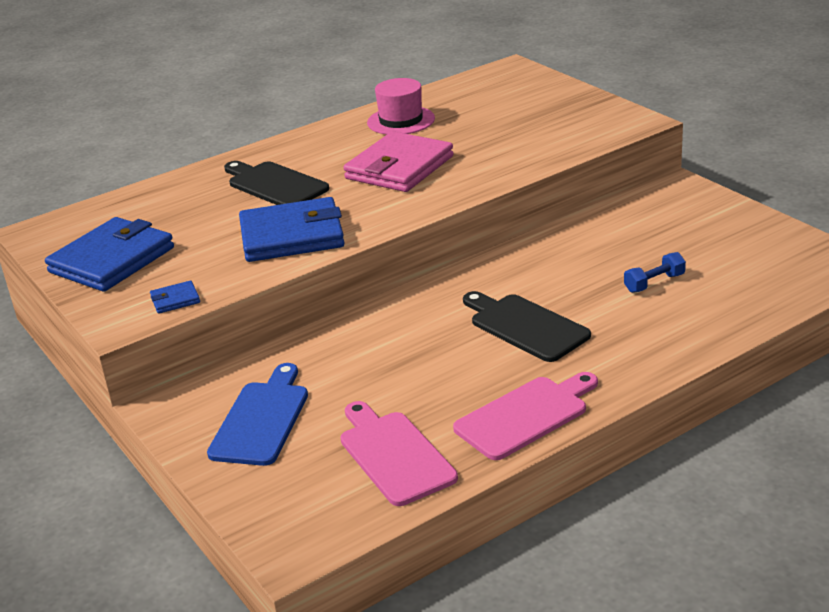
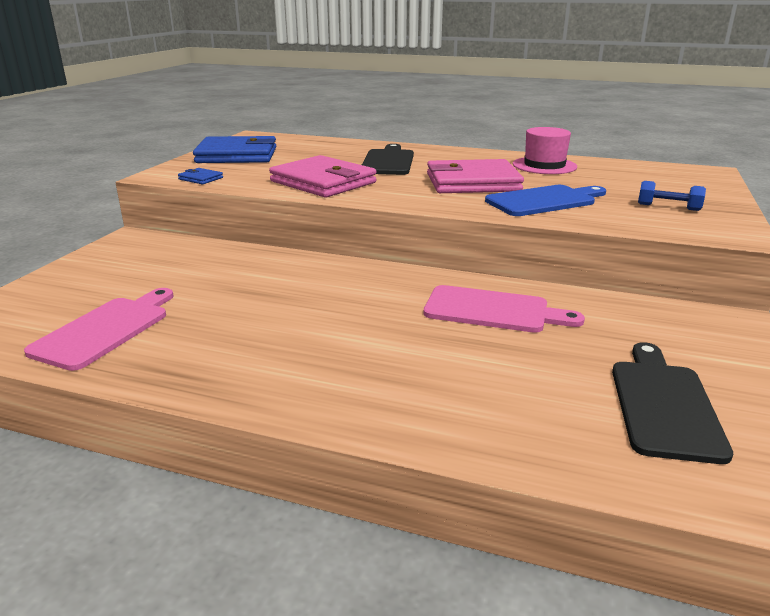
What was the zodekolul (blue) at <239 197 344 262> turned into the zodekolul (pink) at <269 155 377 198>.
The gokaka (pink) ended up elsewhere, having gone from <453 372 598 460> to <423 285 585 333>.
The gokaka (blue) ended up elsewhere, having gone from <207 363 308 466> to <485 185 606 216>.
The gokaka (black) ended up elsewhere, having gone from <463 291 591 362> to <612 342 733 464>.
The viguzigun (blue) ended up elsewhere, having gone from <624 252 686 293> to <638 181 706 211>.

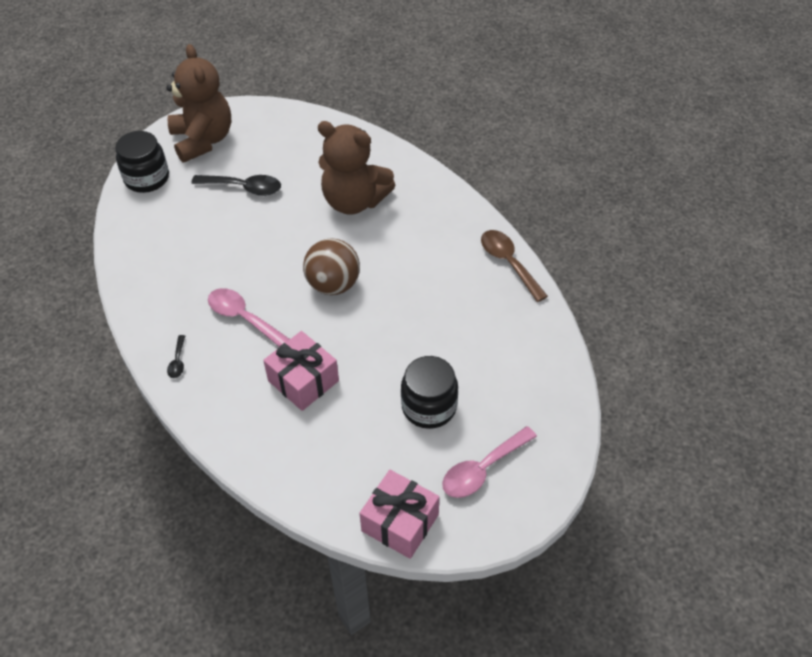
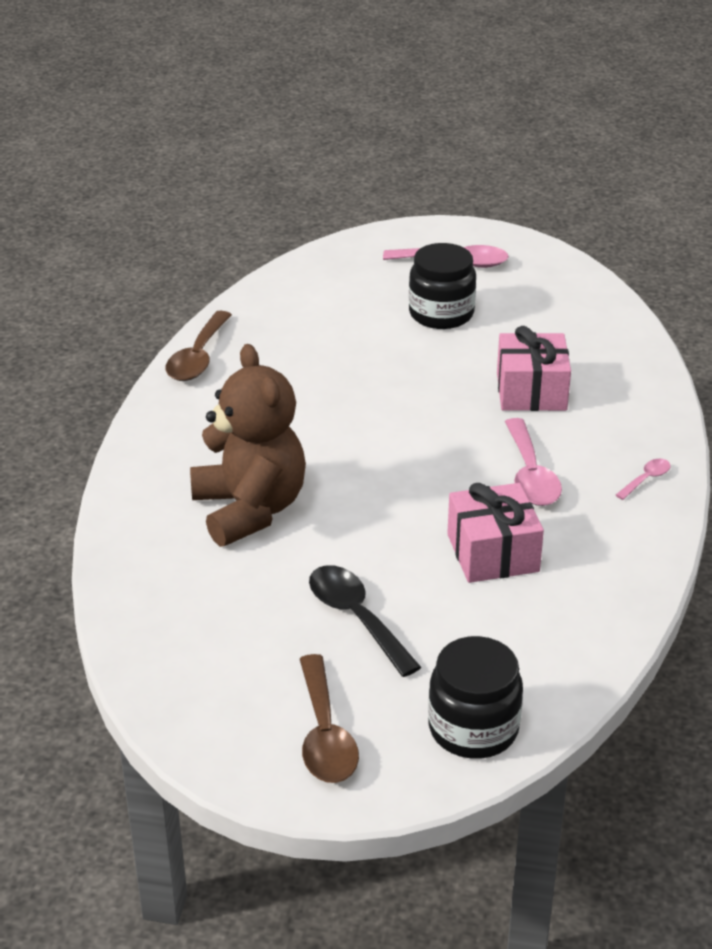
Where the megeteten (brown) stood at <166 44 231 163>, the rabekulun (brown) came to stand at <300 654 359 783>.
The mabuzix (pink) ended up elsewhere, having gone from <359 470 439 559> to <447 483 544 583>.
What was the rabekulun (black) at <167 335 185 378> turned into the rabekulun (pink) at <616 459 670 500>.
The second view lost the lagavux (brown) at <303 239 360 295>.

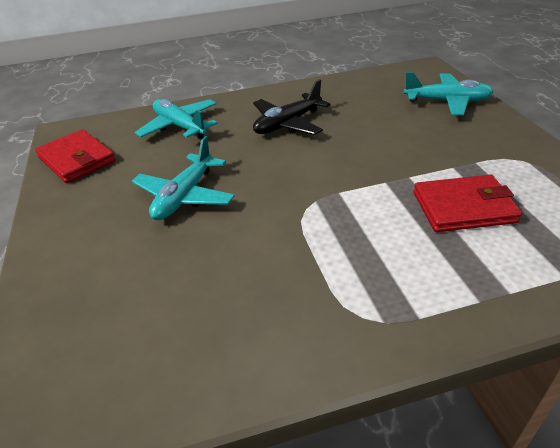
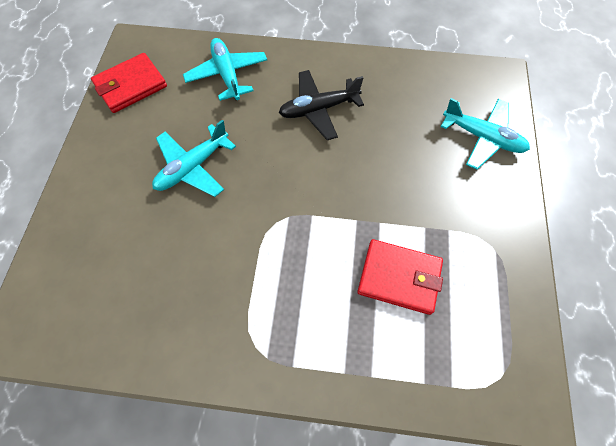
The zodekolul (red) at <35 129 116 183> ended up facing another way, 75 degrees clockwise from before.

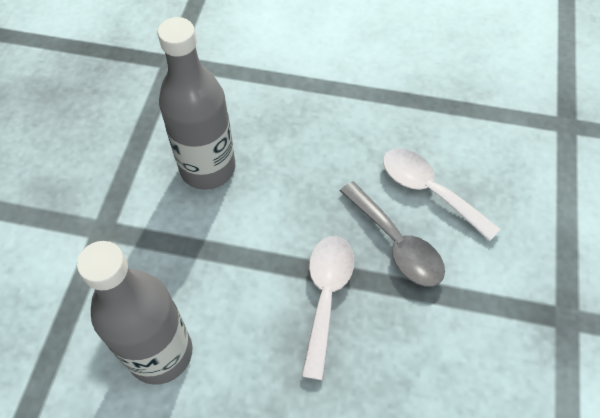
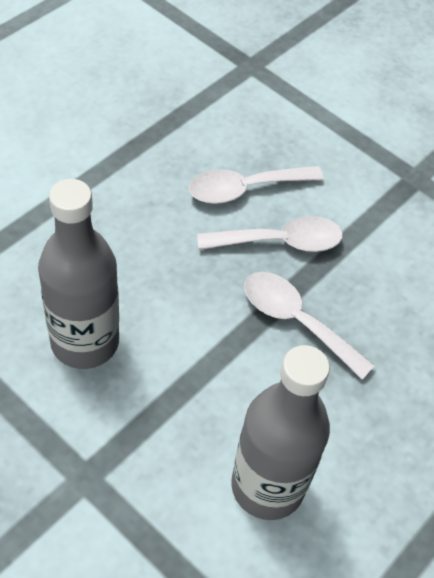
What was the rabekulun (grey) at <340 181 445 287> turned into the rabekulun (white) at <197 216 343 252>.

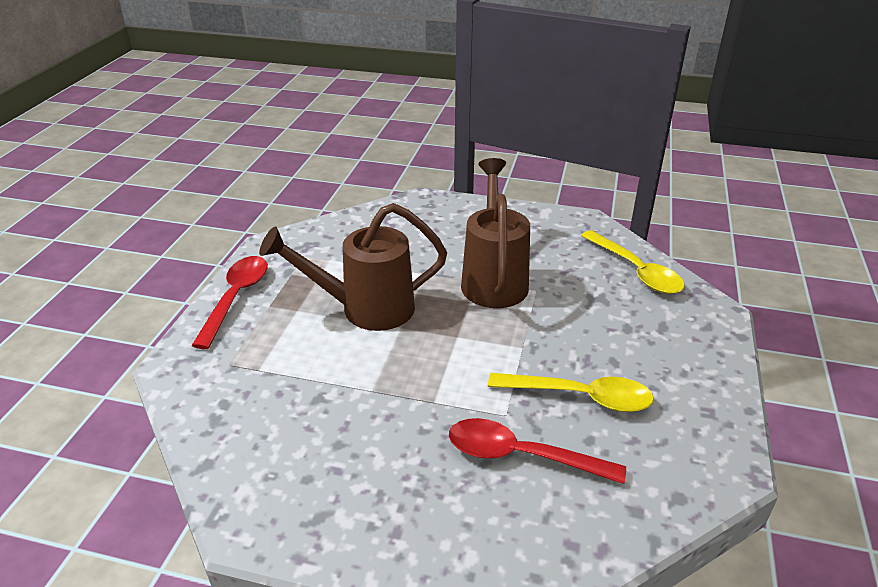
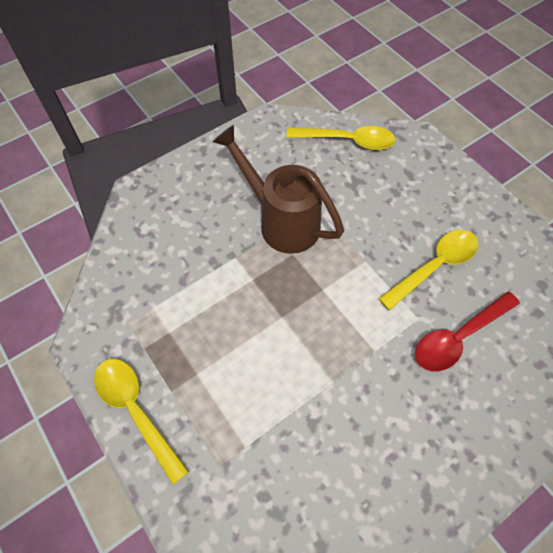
What was the rabekulun (red) at <191 256 268 349> turned into the rabekulun (yellow) at <94 359 189 485>.
The second view lost the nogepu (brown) at <259 203 447 331>.

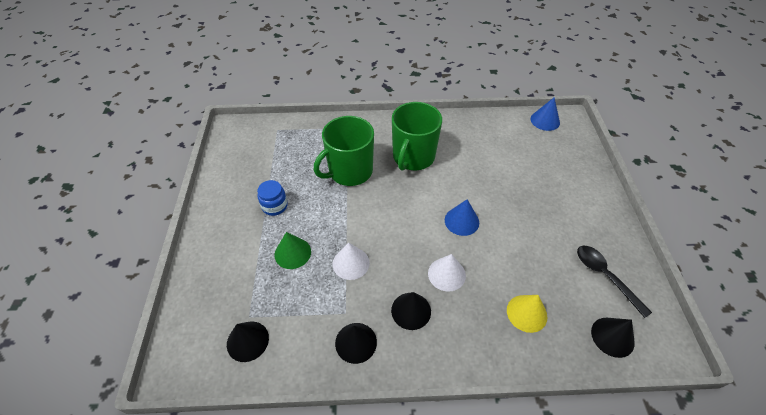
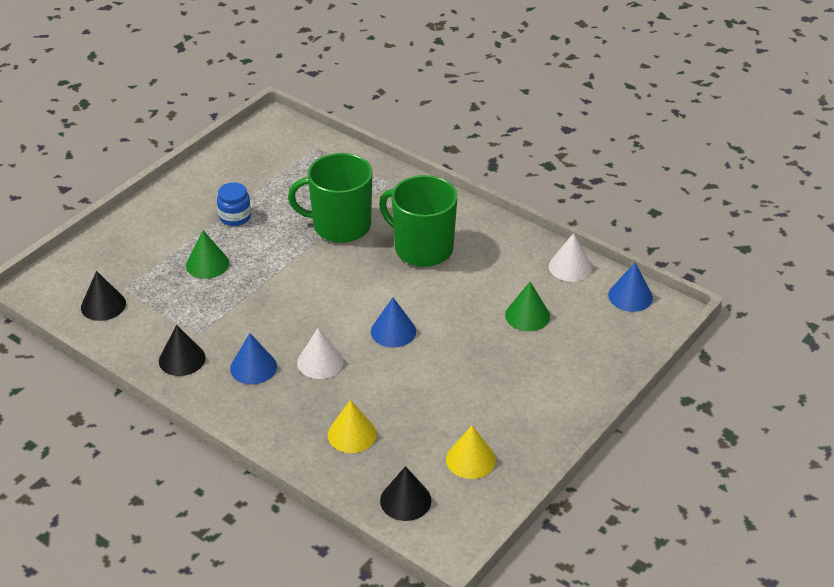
What was the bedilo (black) at <391 292 431 330> turned into the bedilo (blue) at <230 333 277 384>.
The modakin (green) at <392 102 442 171> ended up facing another way, 60 degrees clockwise from before.
Where the rabekulun (black) stood at <577 246 652 318>, the bedilo (yellow) came to stand at <446 425 496 479>.
The second view gained the bedilo (green) at <505 282 550 331>.
The bedilo (white) ended up elsewhere, having gone from <333 243 370 280> to <549 233 592 282>.

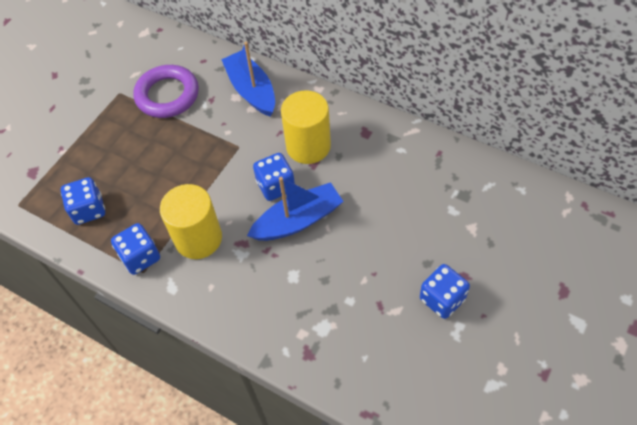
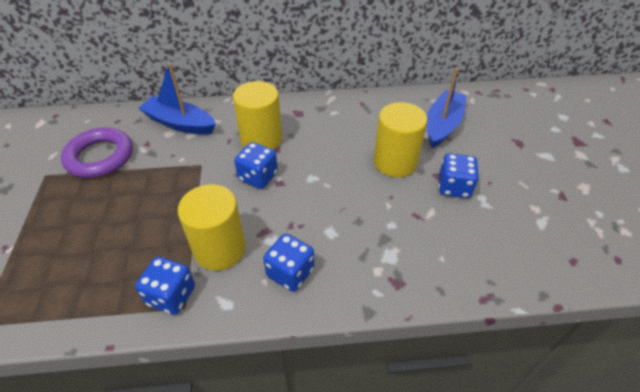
The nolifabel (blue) ended up elsewhere, having gone from <61 177 105 225> to <263 233 314 292>.
The second view gained the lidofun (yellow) at <374 102 428 177>.
The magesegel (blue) ended up elsewhere, having gone from <247 177 344 241> to <426 67 467 148>.

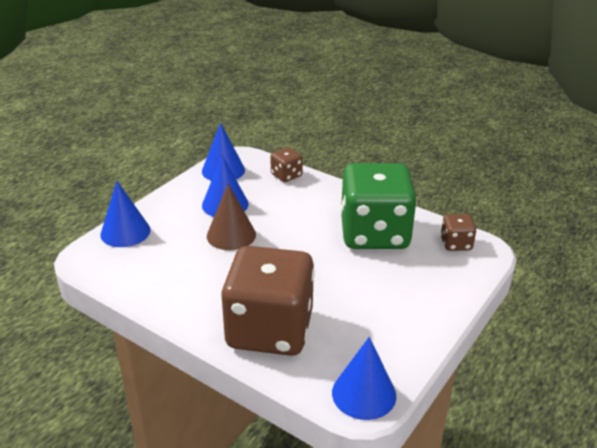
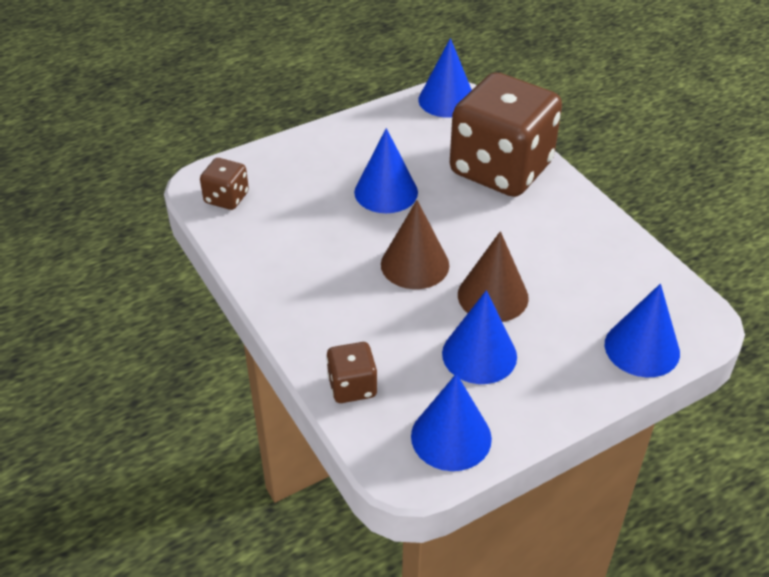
The second view gained the bedilo (blue) at <354 128 418 213>.
The second view gained the bedilo (brown) at <381 200 449 289>.
The second view lost the nolifabel (green) at <340 163 417 249>.

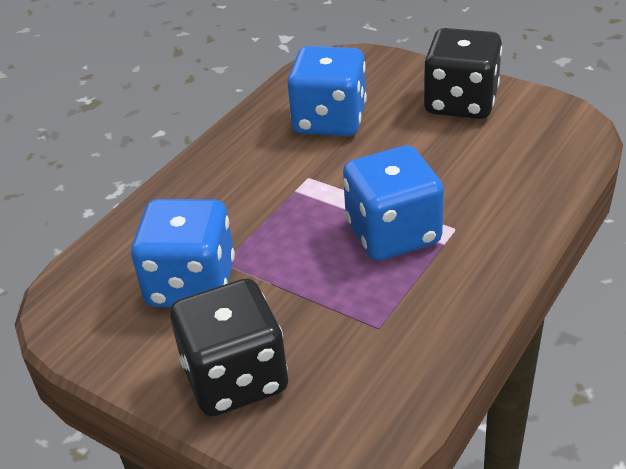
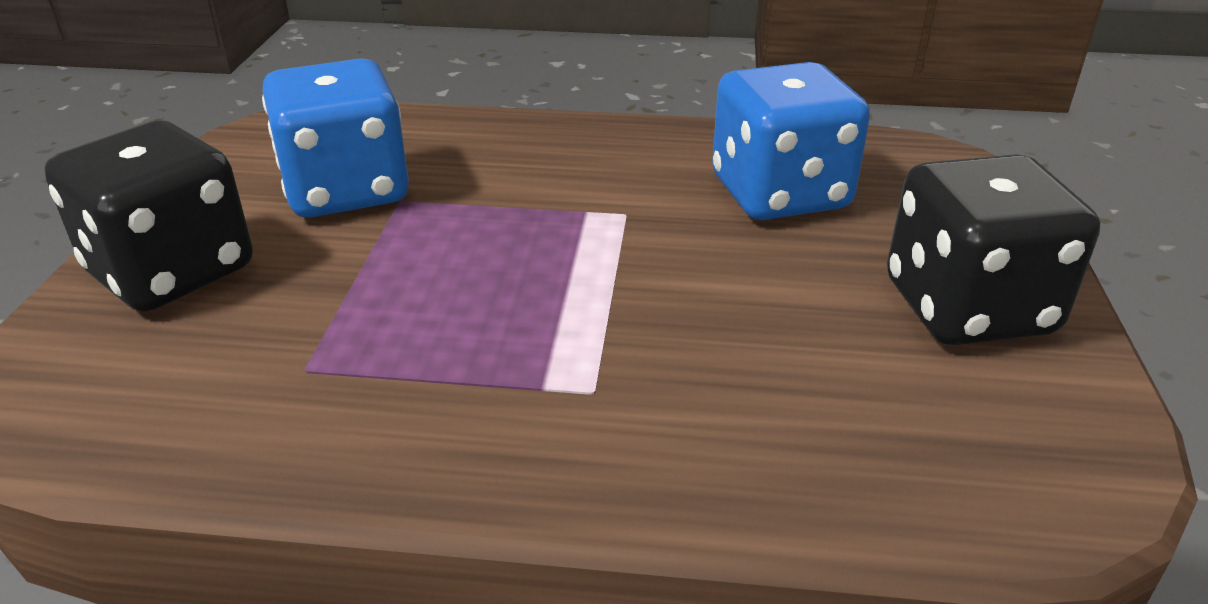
The second view lost the nolifabel (blue) at <343 146 444 261>.

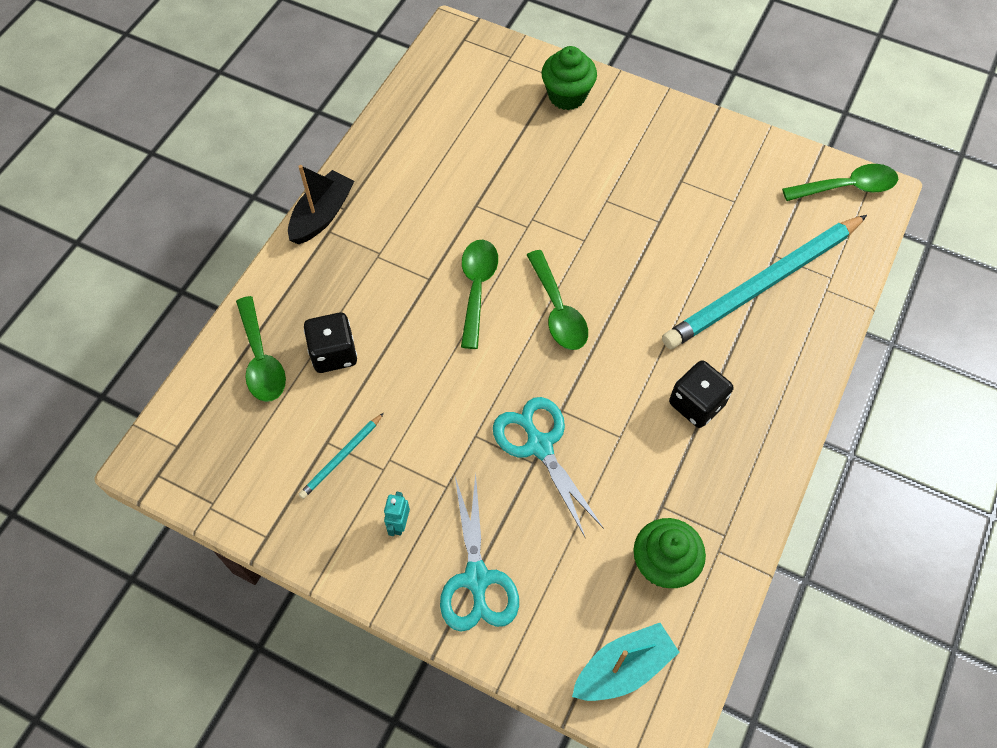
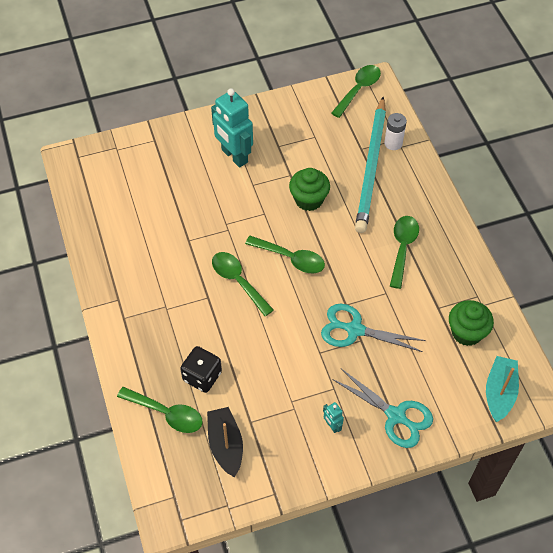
The magesegel (black) ended up elsewhere, having gone from <288 165 354 245> to <207 407 243 477>.
The second view gained the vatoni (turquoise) at <211 88 253 168>.
The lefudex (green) ended up elsewhere, having gone from <542 46 597 110> to <289 168 330 211>.
The second view gained the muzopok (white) at <384 113 407 150>.
Where the nolifabel (black) stood at <669 360 733 428>, the rabekulun (green) came to stand at <390 216 419 289>.
The second view lost the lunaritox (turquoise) at <299 413 384 499>.

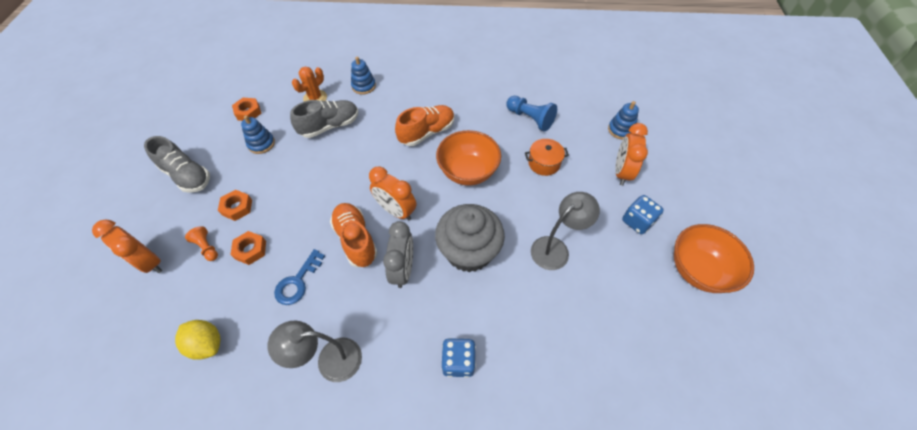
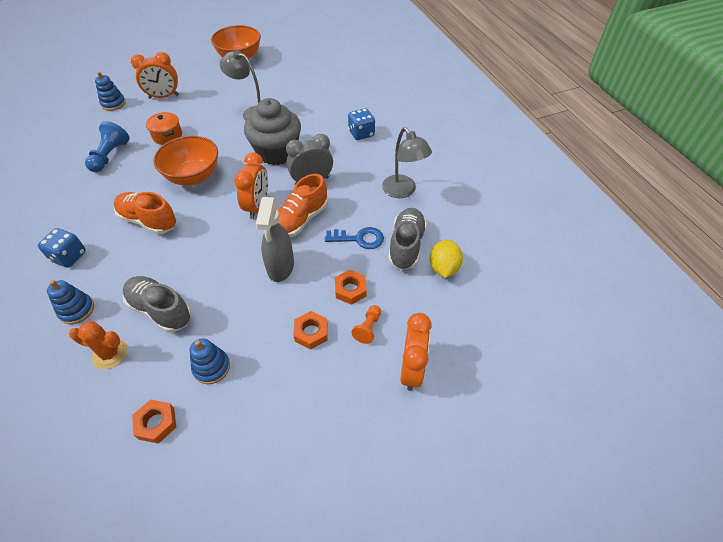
The nolifabel (blue) ended up elsewhere, having gone from <622 195 664 234> to <38 228 86 268>.
The second view gained the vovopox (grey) at <256 197 294 282>.
The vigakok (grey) ended up elsewhere, having gone from <144 136 210 193> to <388 208 427 270>.

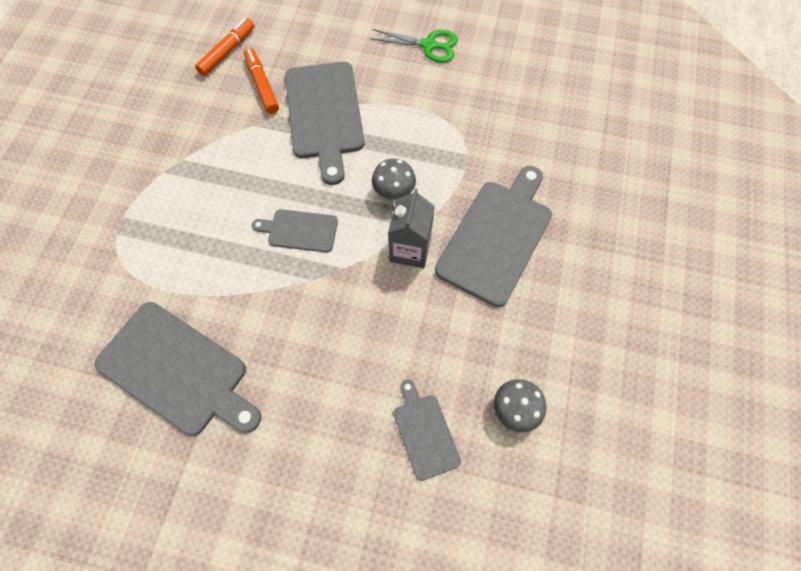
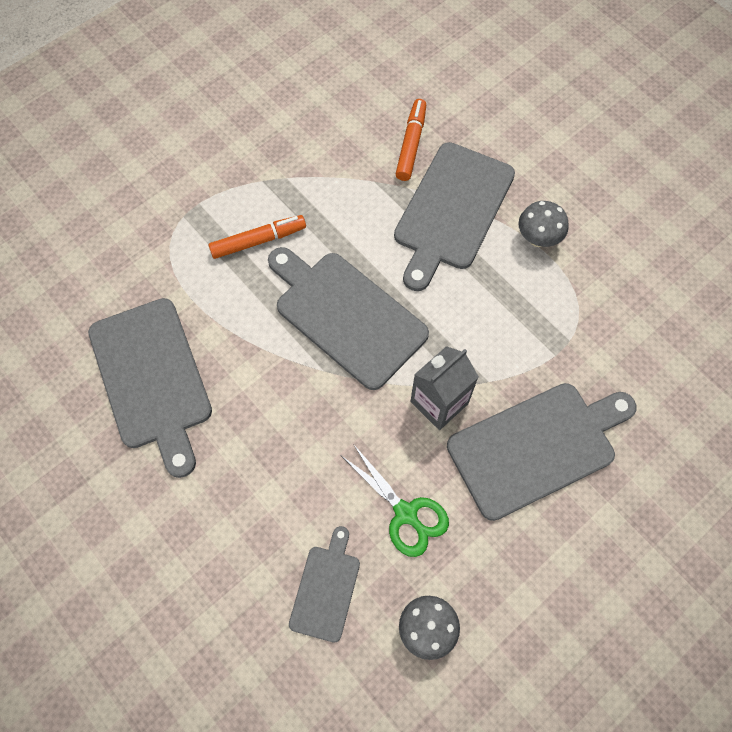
The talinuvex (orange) ended up elsewhere, having gone from <195 18 254 76> to <208 215 306 259>.
The size of the gokaka (grey) at <252 209 338 253> changed by a factor of 1.88.
The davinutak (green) ended up elsewhere, having gone from <370 29 458 63> to <342 444 449 557>.
The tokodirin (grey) ended up elsewhere, having gone from <372 159 416 200> to <518 201 569 247>.

